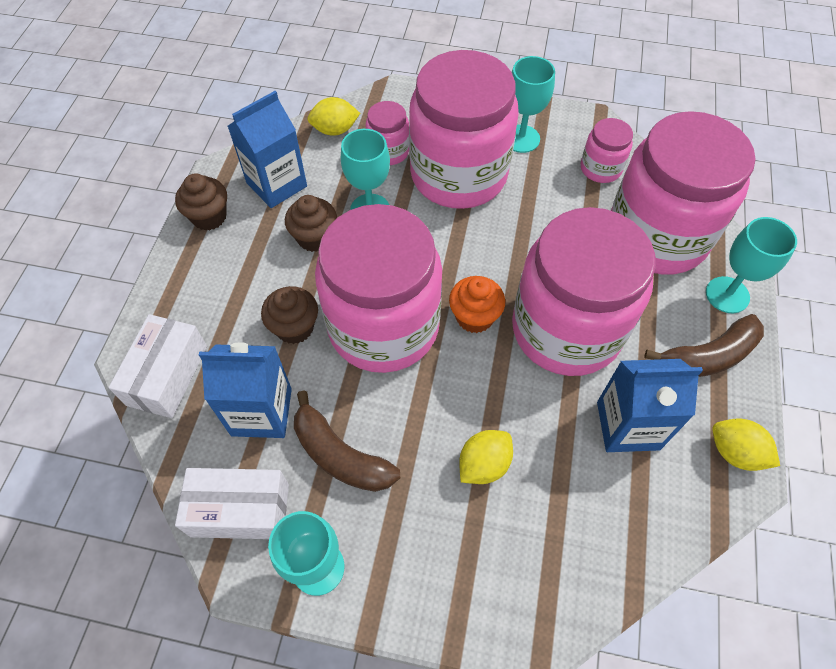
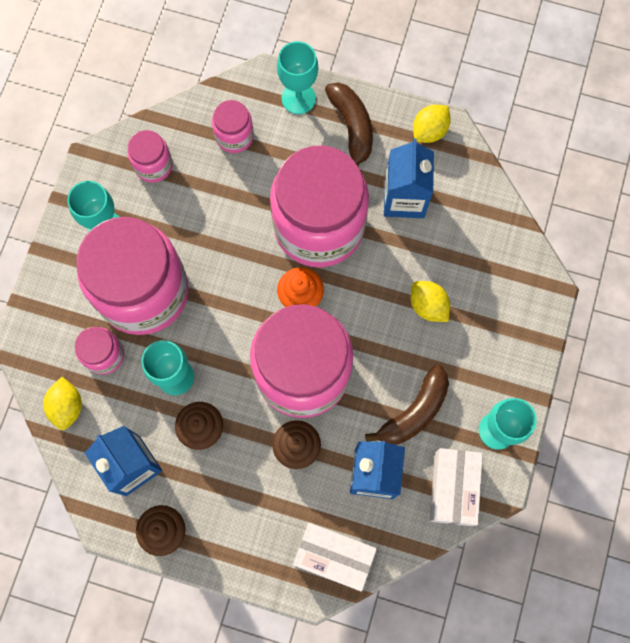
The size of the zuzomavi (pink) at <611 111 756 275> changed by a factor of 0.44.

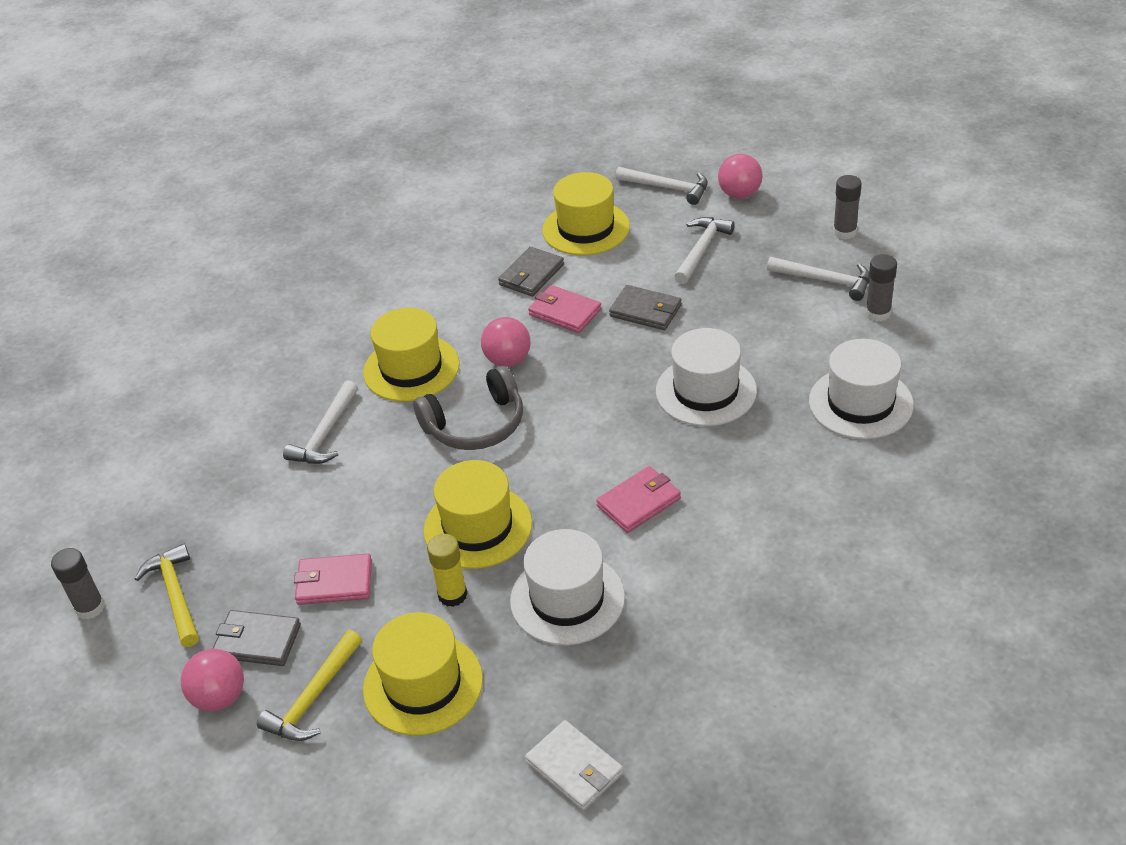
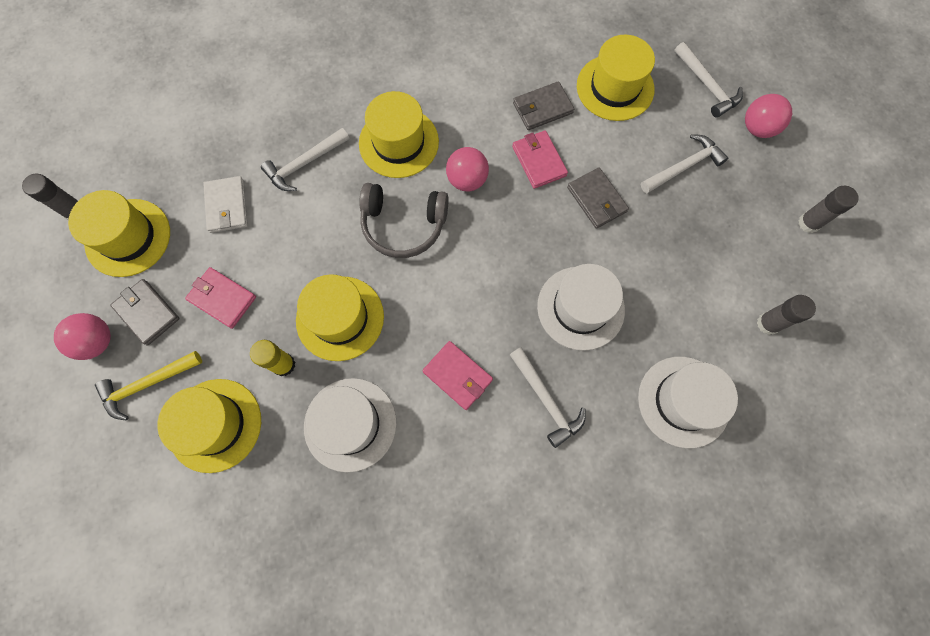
Where the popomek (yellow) stood at <134 543 199 647>, the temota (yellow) came to stand at <68 190 170 277>.
The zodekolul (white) ended up elsewhere, having gone from <525 720 623 811> to <203 176 248 233>.
The zodekolul (pink) at <596 466 681 533> ended up facing another way, 45 degrees clockwise from before.
The popomek (white) ended up elsewhere, having gone from <767 257 870 301> to <510 347 586 448>.

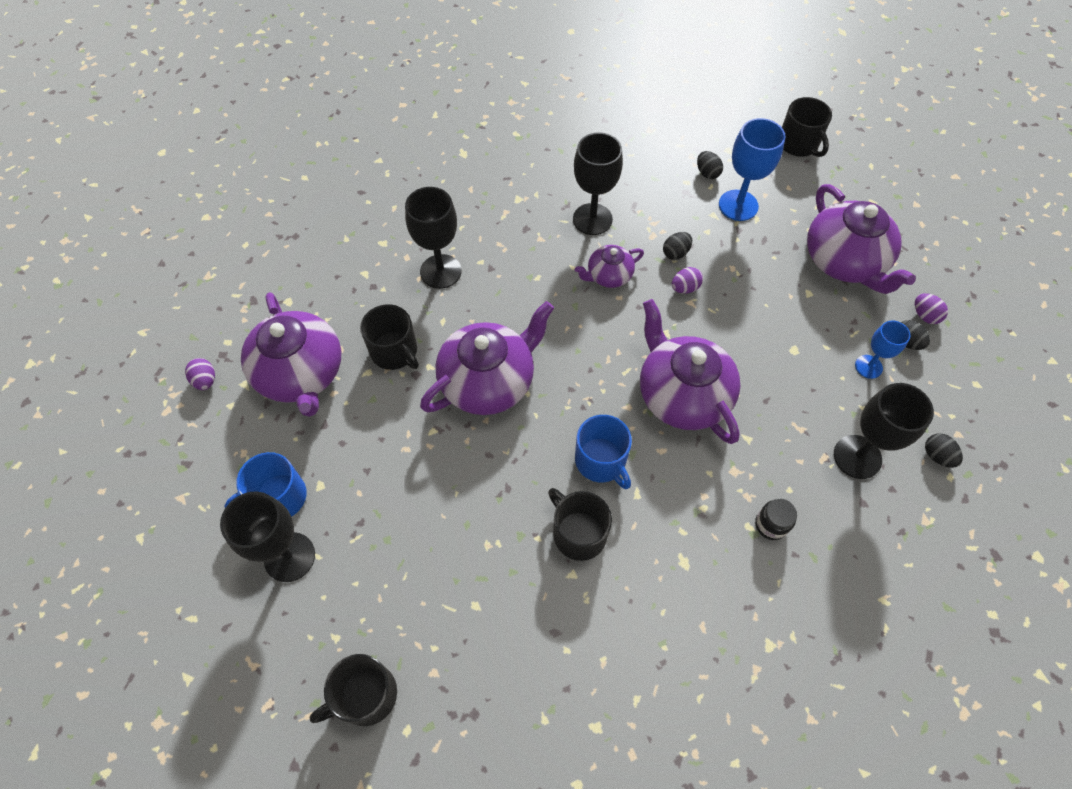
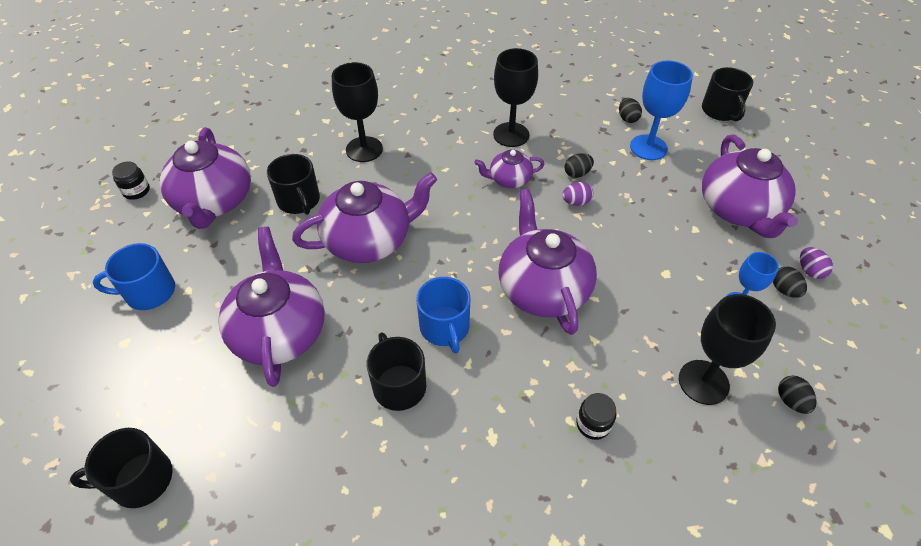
Where the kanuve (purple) stood at <185 358 215 390>, the zuzomavi (black) came to stand at <112 161 150 200>.
The second view gained the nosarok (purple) at <218 227 325 387>.
The second view lost the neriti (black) at <220 491 315 582>.

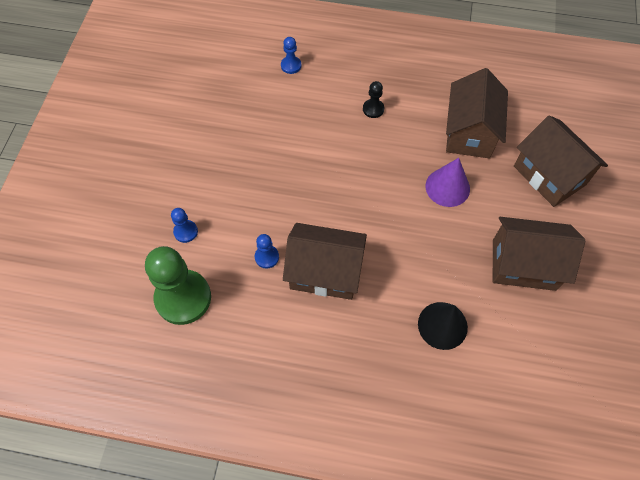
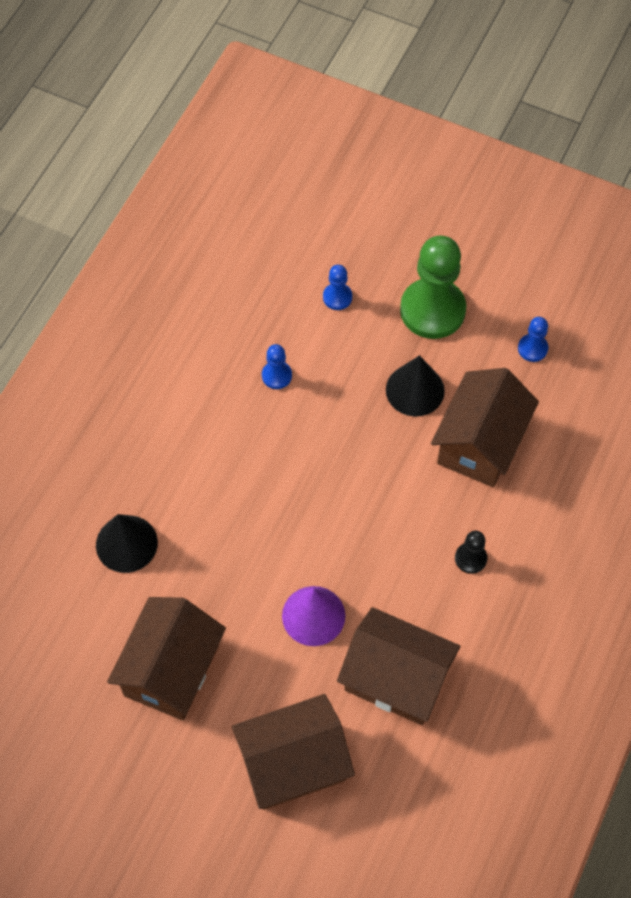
The second view gained the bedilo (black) at <386 355 445 417>.
The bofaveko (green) ended up elsewhere, having gone from <145 246 211 325> to <400 236 466 339>.
The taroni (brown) ended up elsewhere, having gone from <283 223 367 300> to <431 368 539 487>.
The bofaveko (blue) ended up elsewhere, having gone from <281 37 301 74> to <518 317 548 362>.

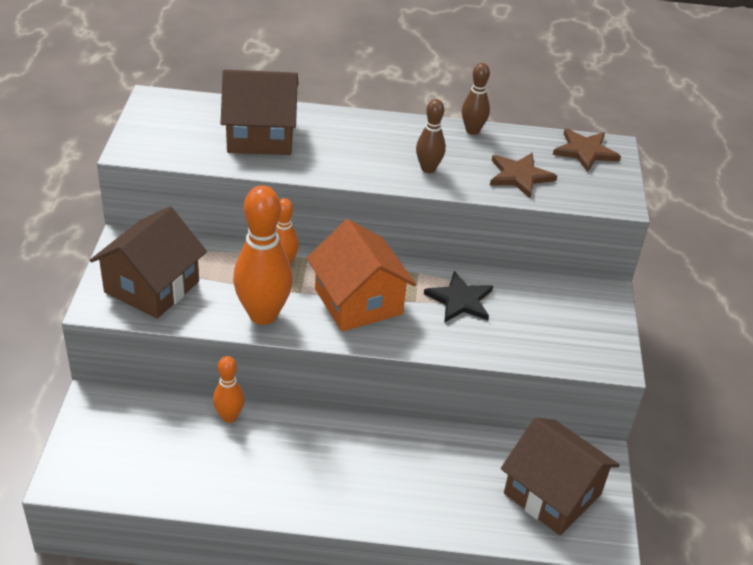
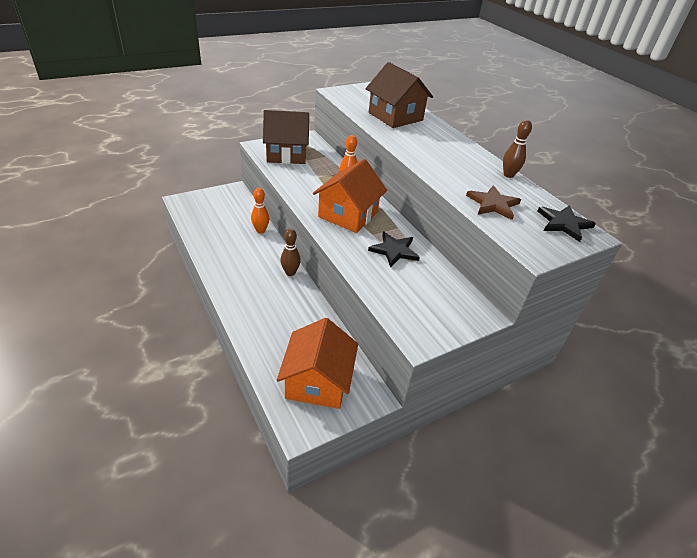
What was the taroni (brown) at <501 417 620 535> turned into the taroni (orange) at <277 318 358 409>.
The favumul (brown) ended up elsewhere, having gone from <416 99 446 173> to <280 228 301 276>.
What was the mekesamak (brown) at <553 129 621 172> turned into the mekesamak (black) at <538 205 596 242>.
The second view lost the favumul (orange) at <233 185 293 325>.

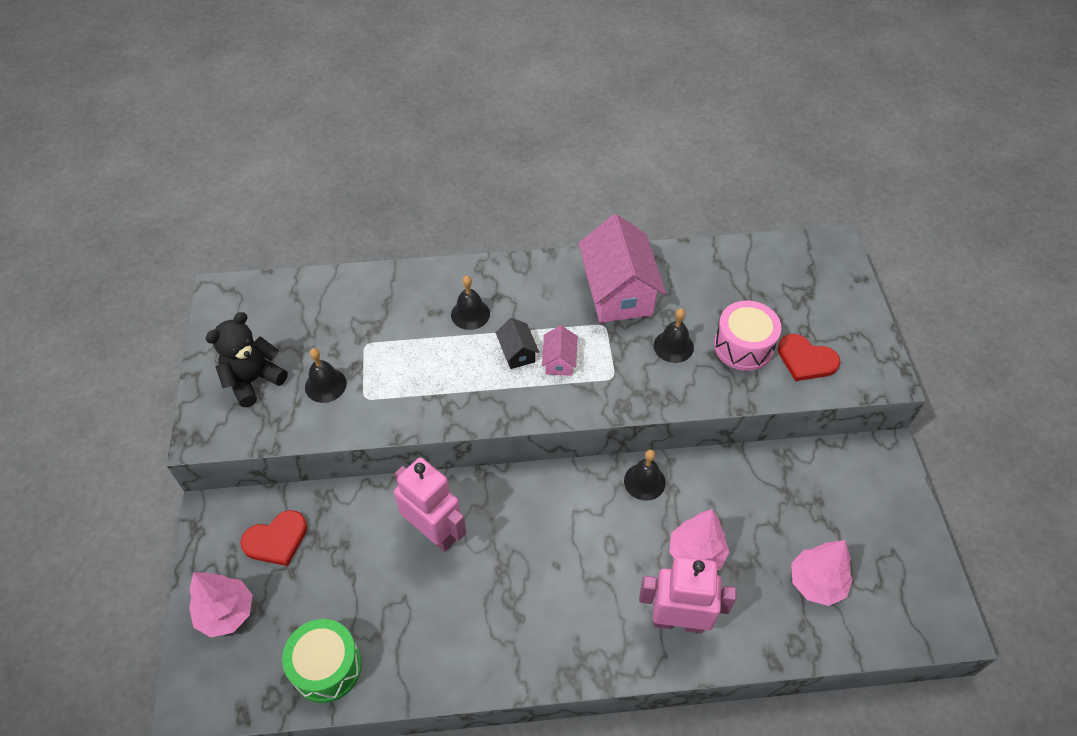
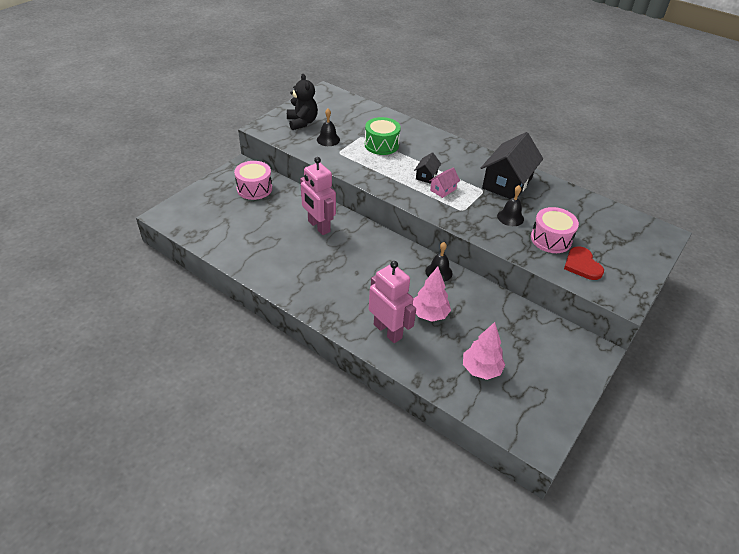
Where the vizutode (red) stood at <240 510 307 566>, the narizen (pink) came to stand at <234 161 272 200>.
The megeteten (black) at <205 312 288 407> ended up facing another way, 75 degrees clockwise from before.
The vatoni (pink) at <394 457 466 552> ended up facing another way, 150 degrees clockwise from before.
The narizen (green) ended up elsewhere, having gone from <282 619 362 703> to <365 117 401 155>.
What was the taroni (pink) at <578 214 666 323> turned into the taroni (black) at <481 132 543 199>.
The second view lost the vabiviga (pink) at <189 572 252 637>.
The second view lost the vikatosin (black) at <451 276 490 330>.

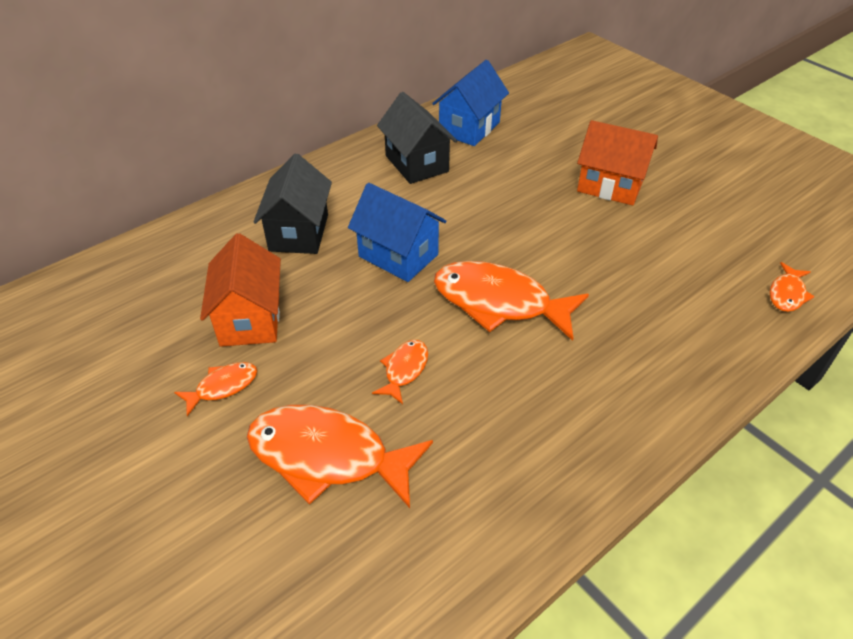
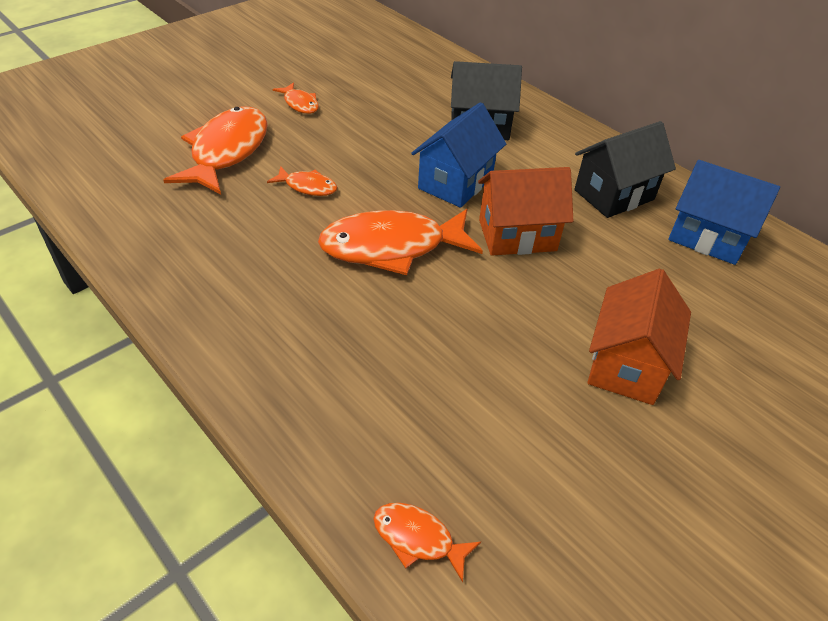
The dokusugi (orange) at <434 261 589 341> ended up facing another way, 120 degrees counterclockwise from before.
The taroni (orange) ended up elsewhere, having gone from <200 233 281 347> to <478 167 573 256>.

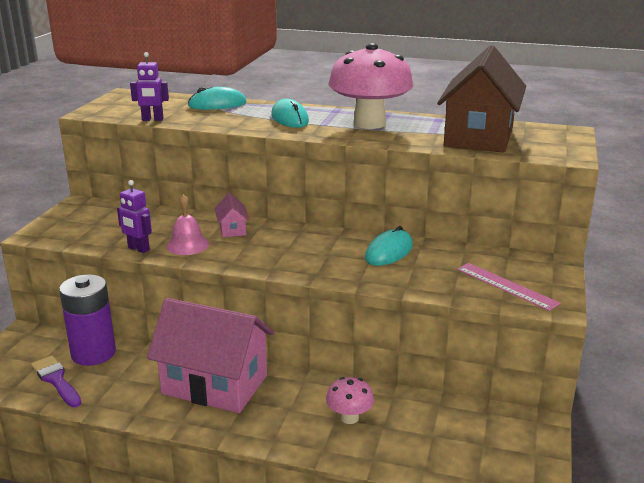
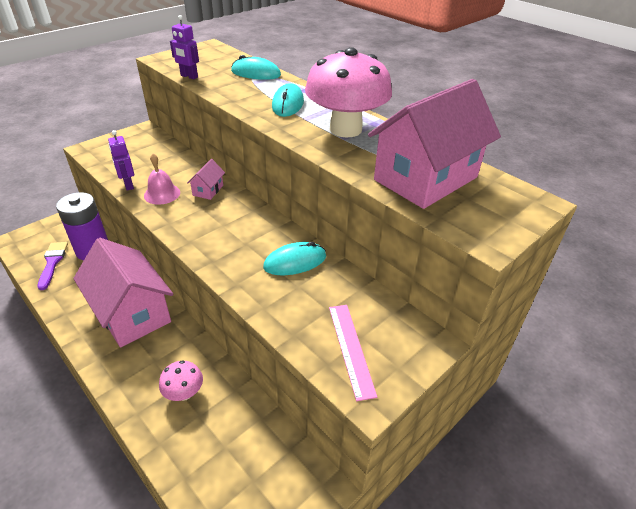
What was the taroni (brown) at <437 45 526 153> turned into the taroni (pink) at <368 79 501 209>.

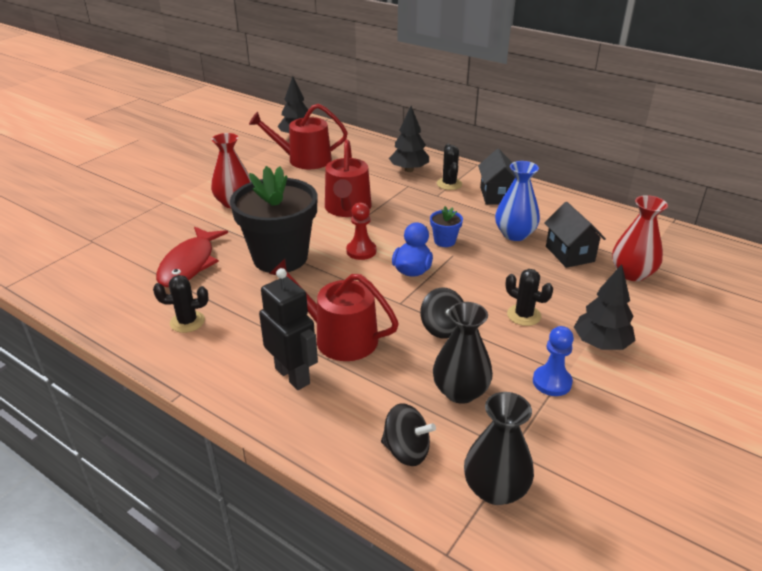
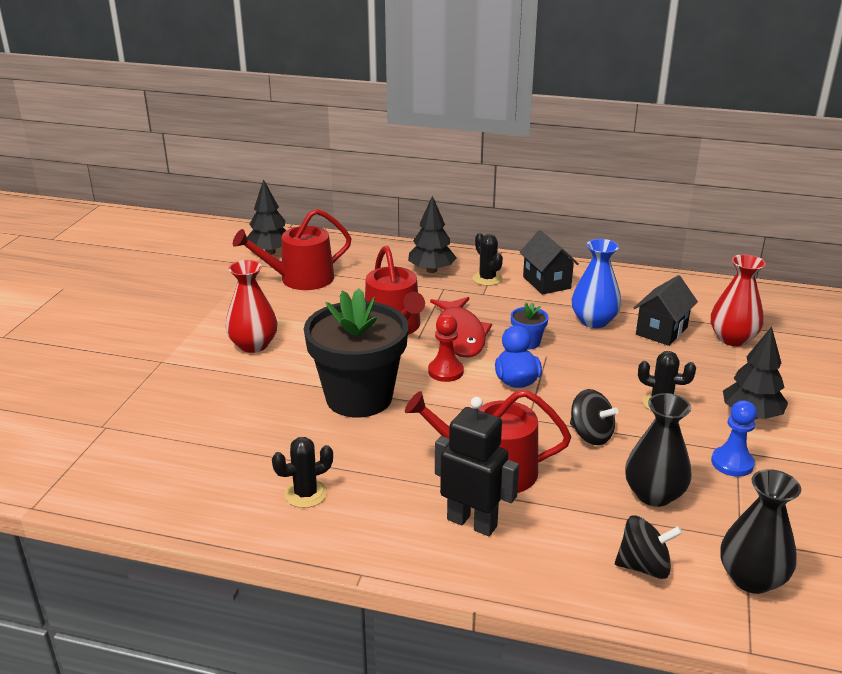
The dokusugi (red) ended up elsewhere, having gone from <156 227 228 287> to <430 297 492 358>.
The taroni (black) at <545 202 606 268> ended up facing another way, 75 degrees clockwise from before.

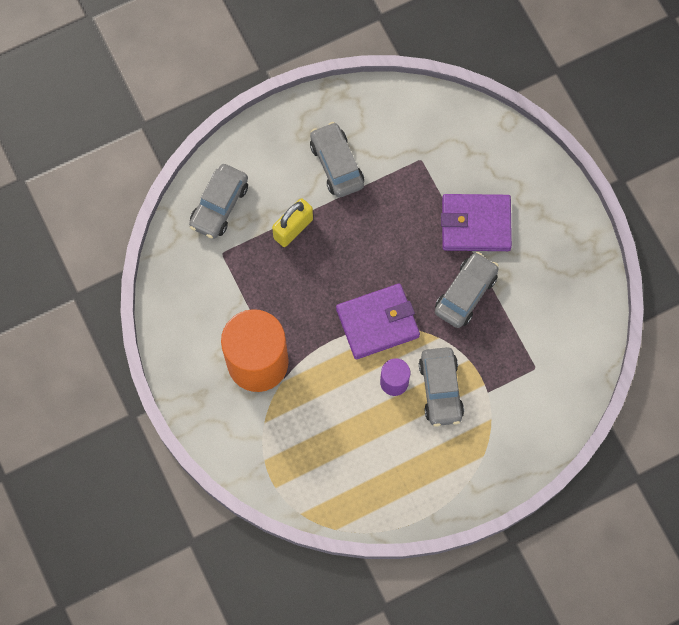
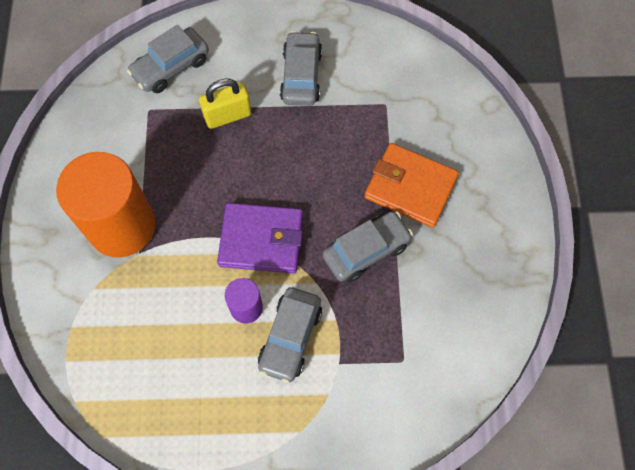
What was the zodekolul (purple) at <441 194 512 251> turned into the zodekolul (orange) at <364 143 459 228>.

